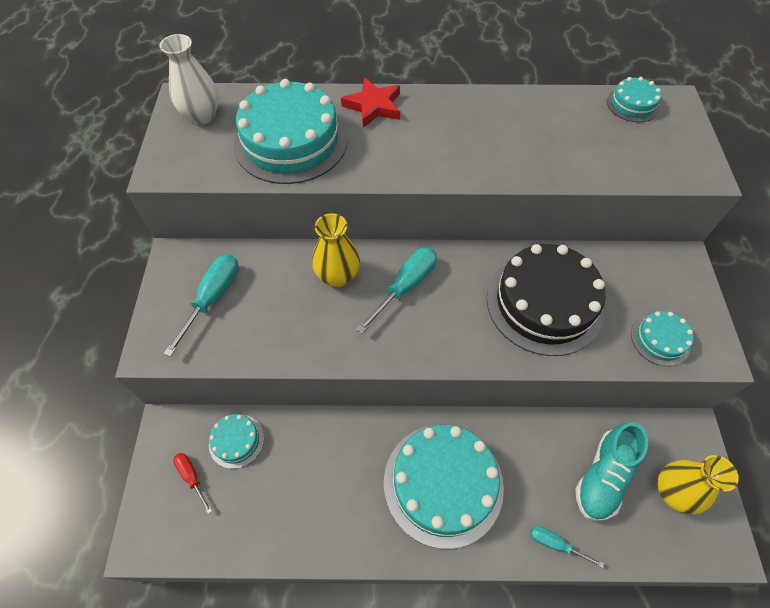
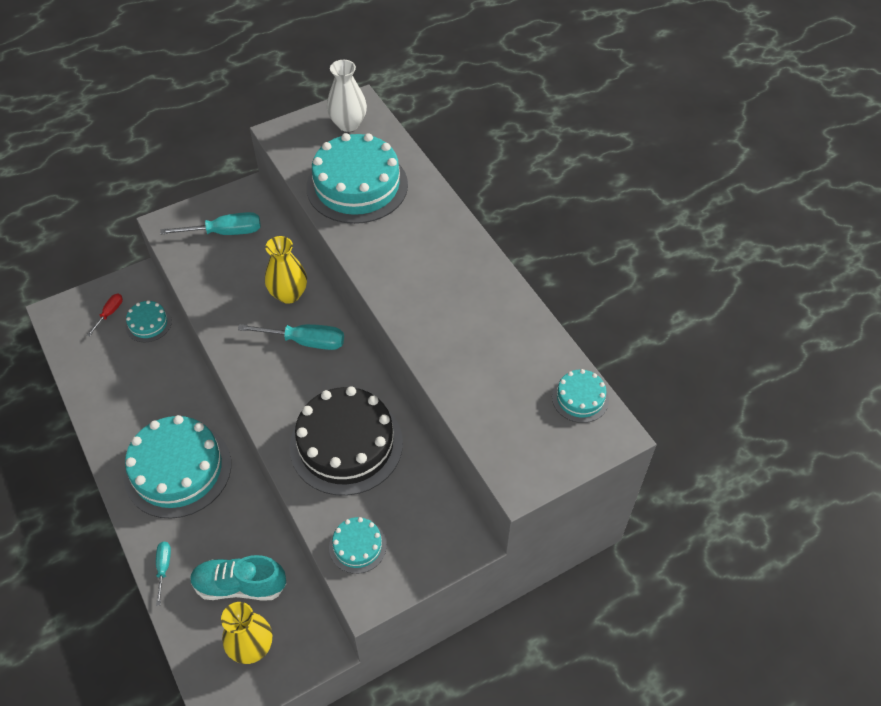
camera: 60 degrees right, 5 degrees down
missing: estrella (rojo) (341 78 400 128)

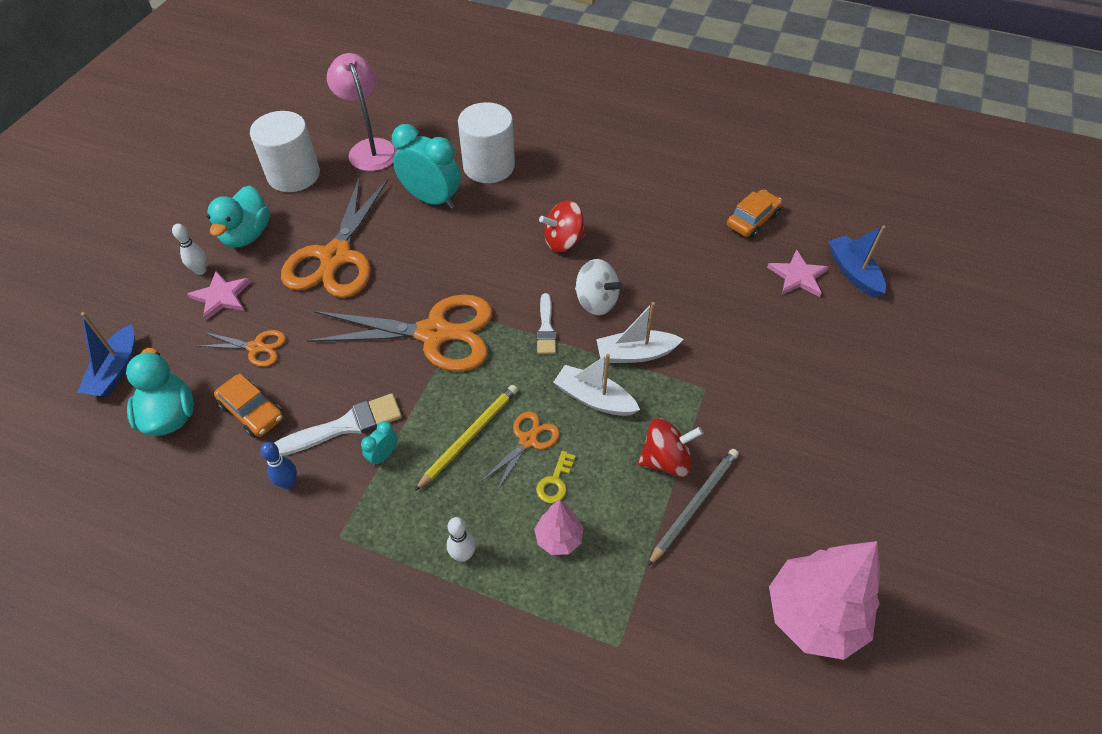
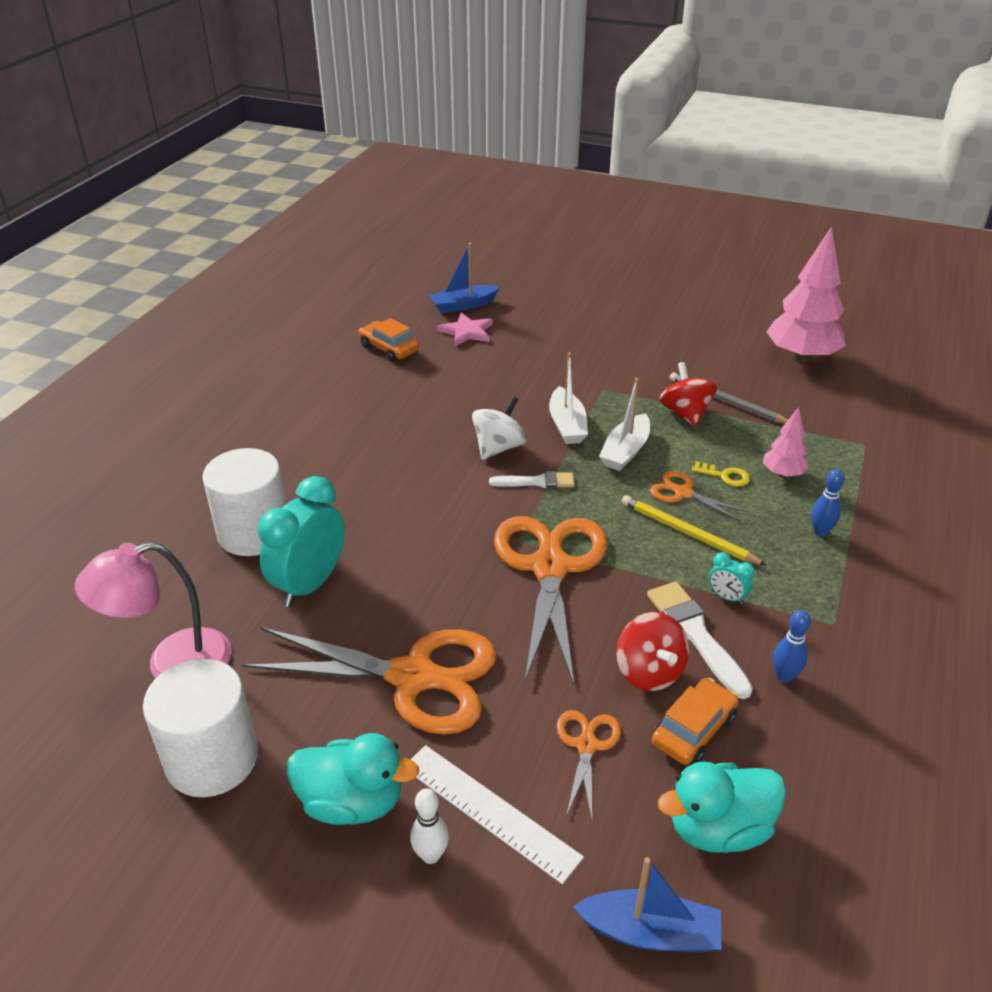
camera: 90 degrees left, 15 degrees down
relocated: peonza (rojo) (539 200 586 252) to (616 612 689 691)
exchanged: estrella (rosa) (187 271 251 321) to regla (blanco) (411 745 584 884)
colour: bolo (blanco) (447 517 476 562) to bolo (azul) (811 469 845 537)

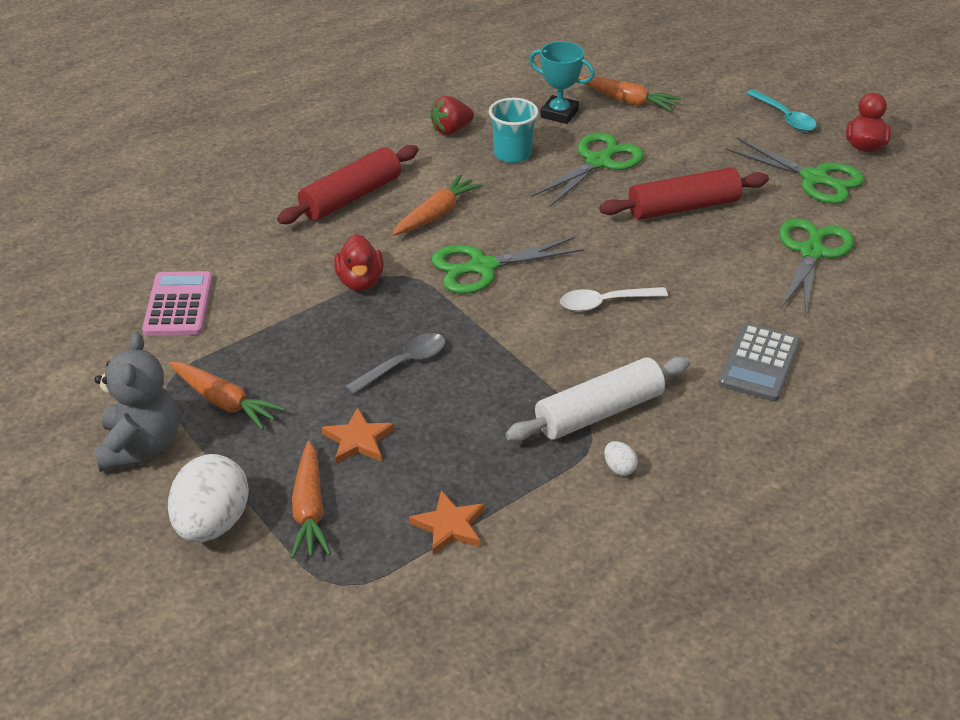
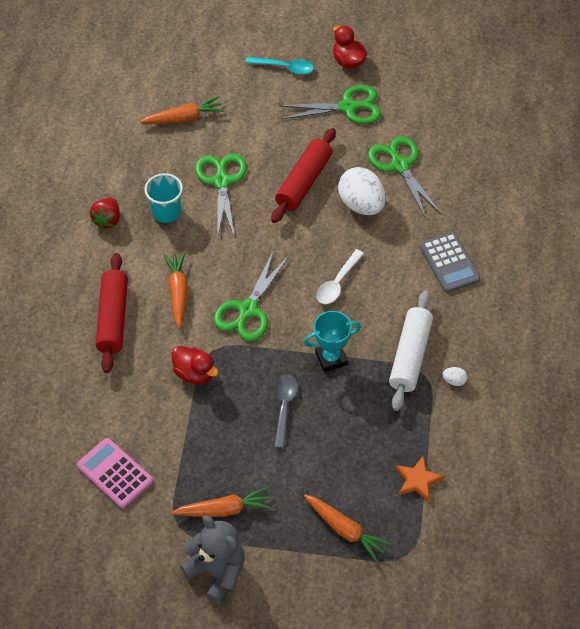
camera: 45 degrees left, 15 degrees up
missing: estrella (naranja) (322 407 395 464)
relocated: huevo (blanco) (168 454 249 542) to (338 167 386 215); trofeo (turquesa) (529 41 595 124) to (304 311 361 372)

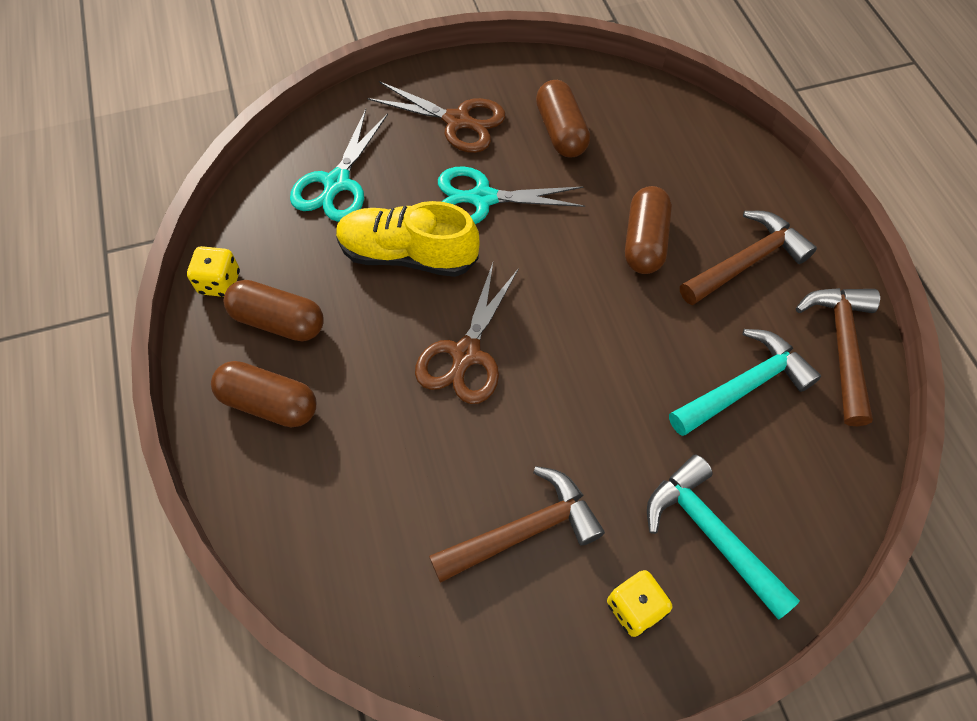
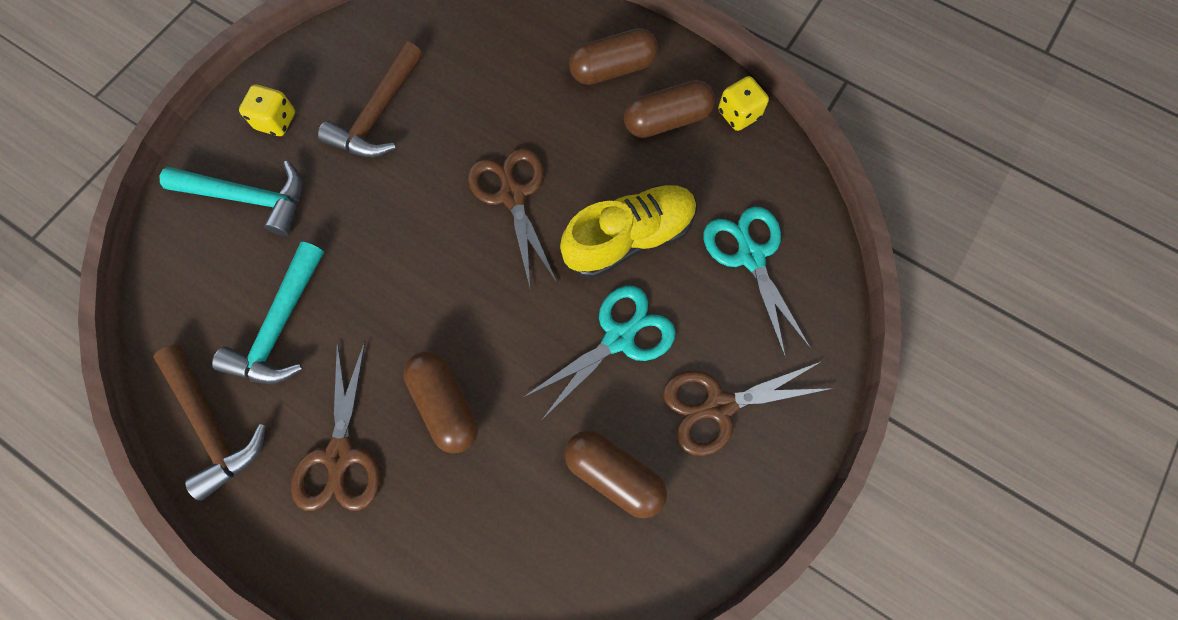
camera: 140 degrees right, 10 degrees up
exchanged: martillo (marrón) (680 211 817 305) to tijeras (marrón) (291 341 380 511)

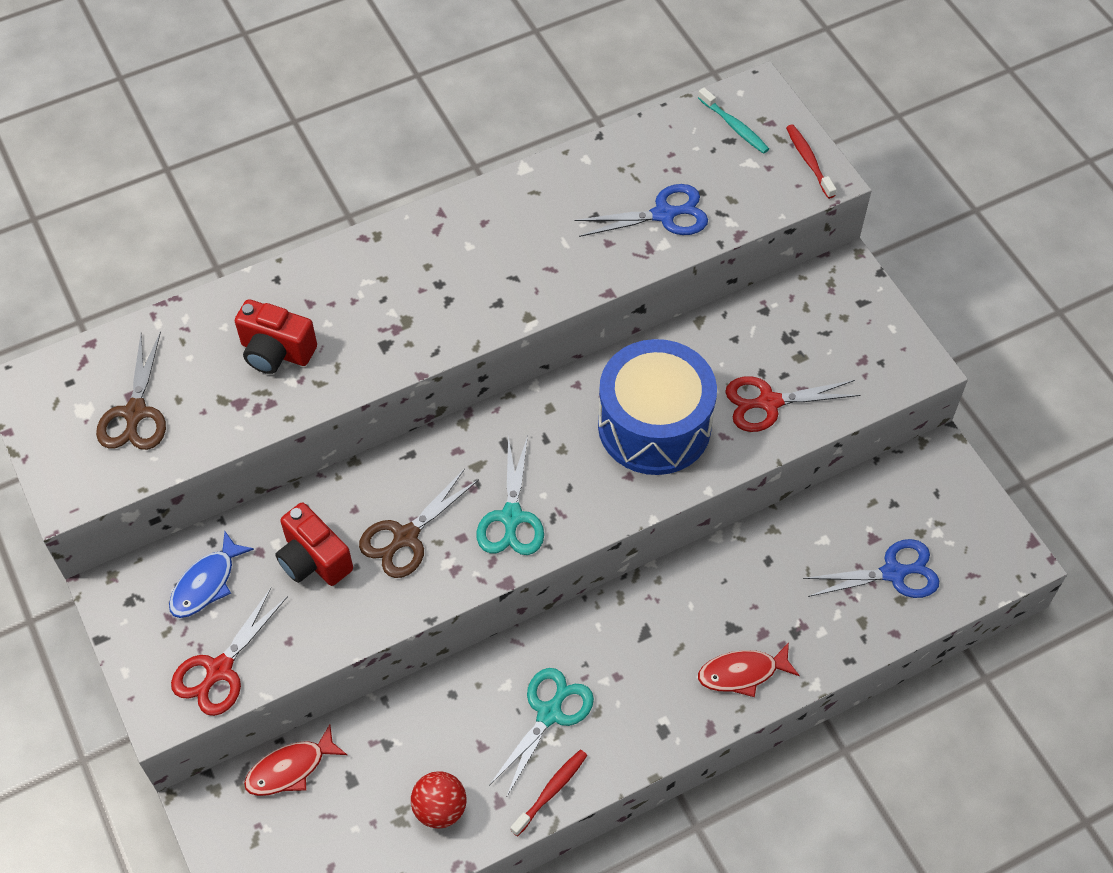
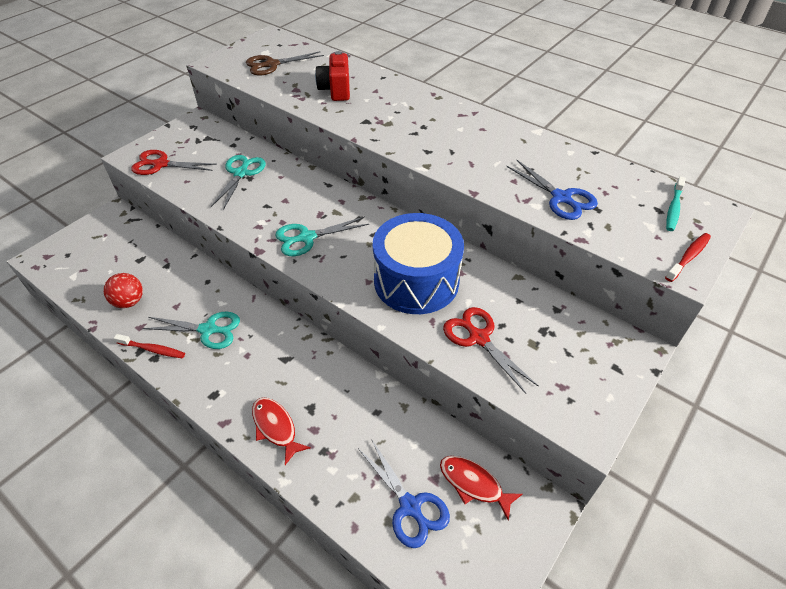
camera: 65 degrees right, 10 degrees down
missing: pez (azul) (169 531 254 618); tijeras (marrón) (359 469 479 578)
relocated: pez (rojo) (244 724 347 796) to (440 456 523 521)
exchanged: cámara (rojo) (275 503 353 586) to tijeras (turquesa) (211 155 266 210)

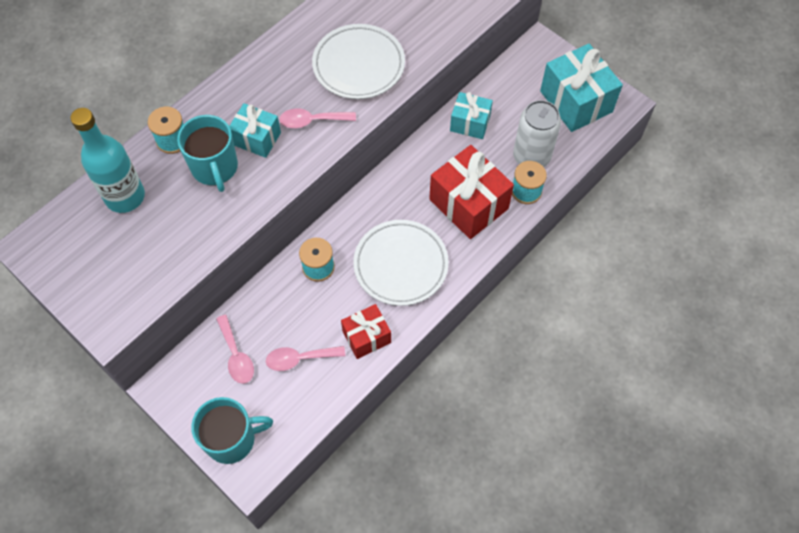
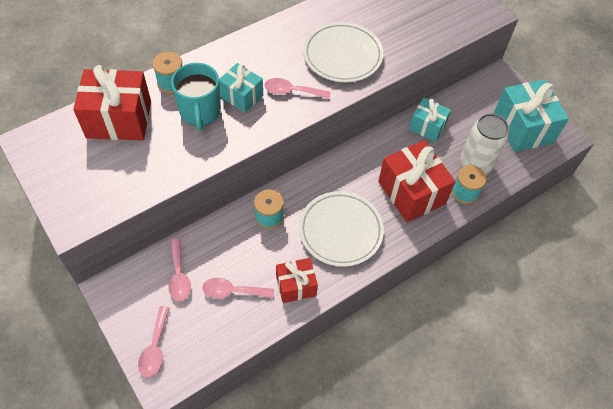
camera: 10 degrees right, 5 degrees down
exchanged: botella (turquesa) (71 108 145 213) to regalo (rojo) (73 65 151 140); taza (turquesa) (191 397 273 464) to cuchara (rosa) (138 306 170 378)

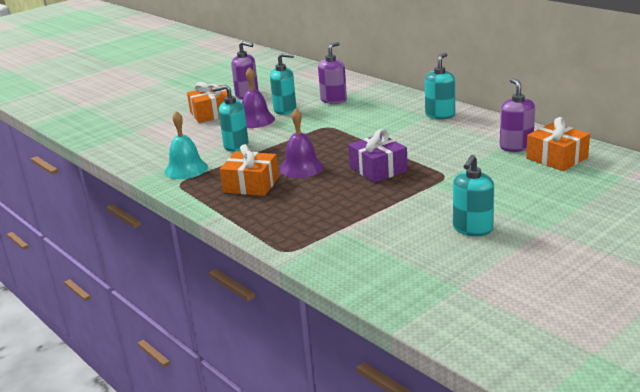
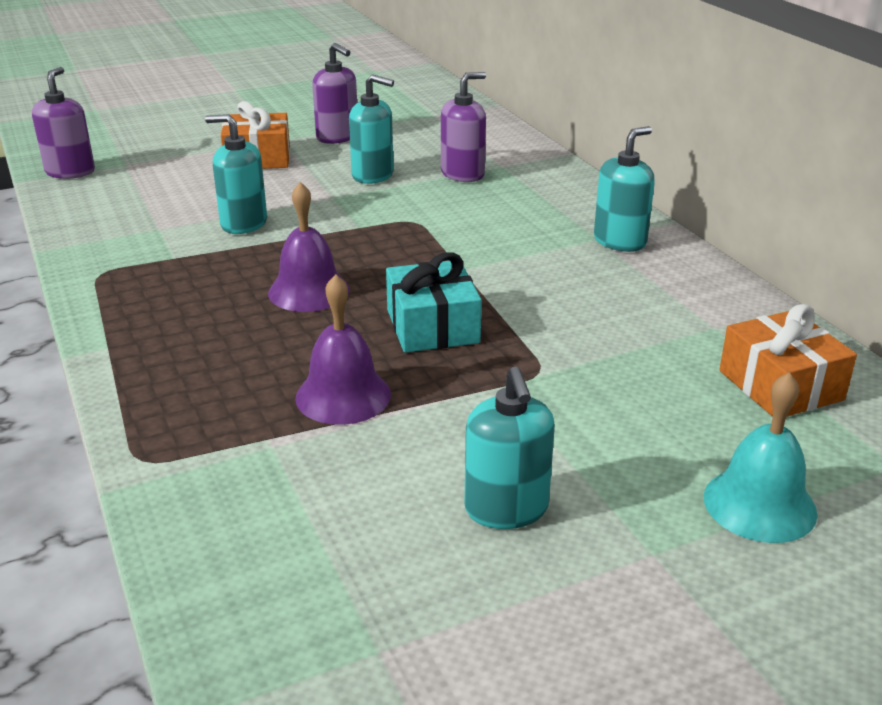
camera: 15 degrees right, 5 degrees up
missing: regalo (naranja) (220 144 279 196)
relocated: campana (turquesa) (165 111 208 179) to (704 372 818 543); campana (morado) (242 67 275 128) to (295 274 391 425); dispensador de jabón (morado) (500 78 535 152) to (32 67 95 179)
colour: regalo (morado) (348 129 408 183) to regalo (turquesa) (386 252 482 353)
spun: dispensador de jabón (turquesa) (453 155 494 236) = (465 367 555 529) 60 degrees counterclockwise

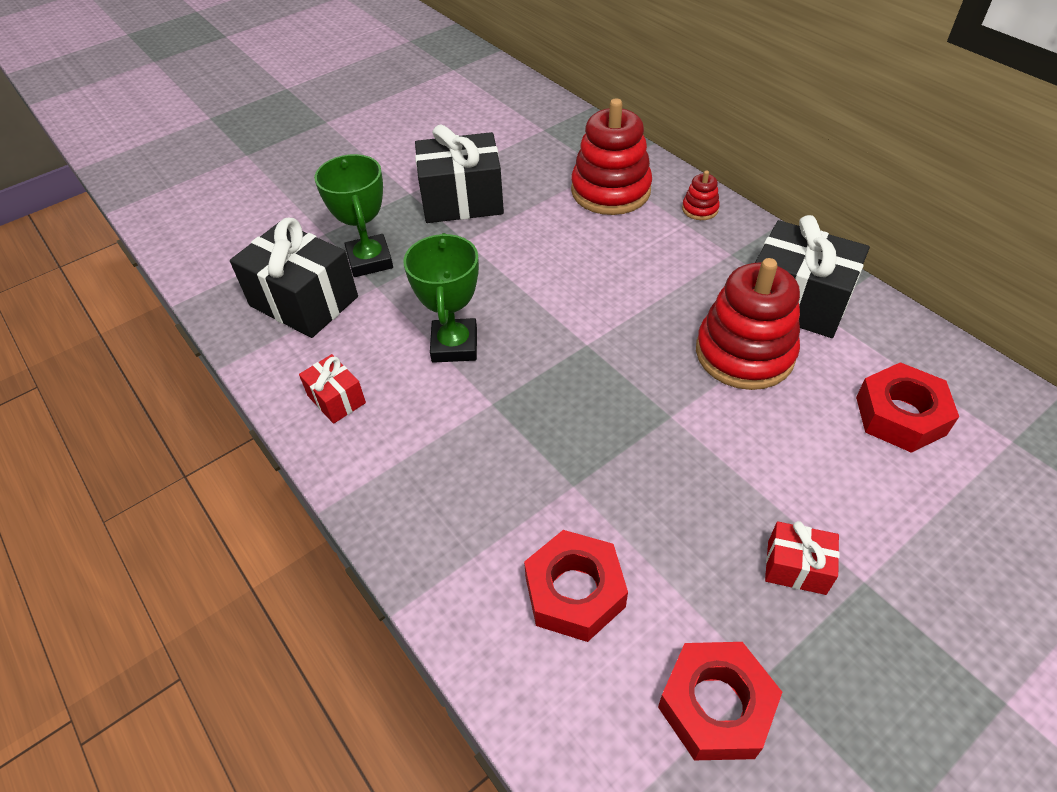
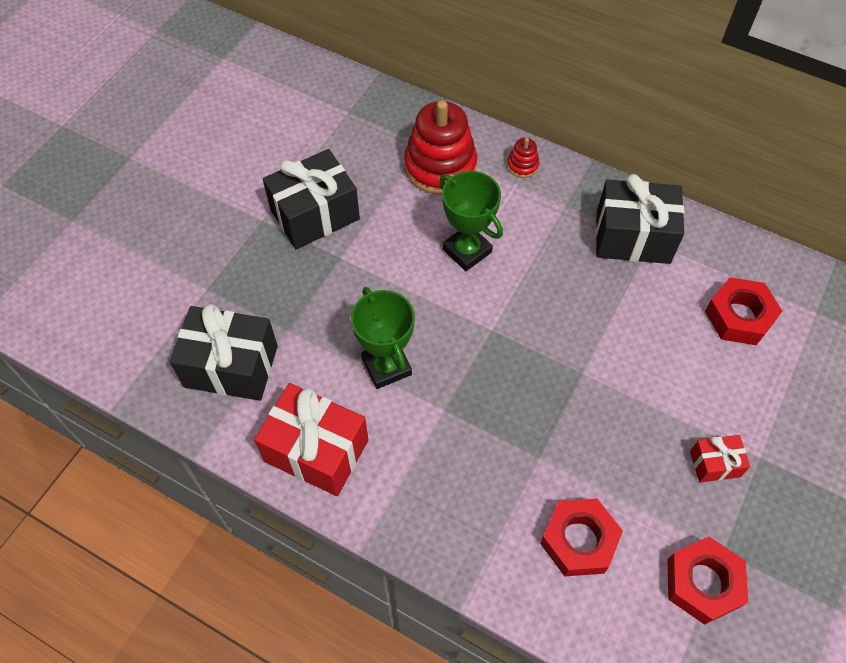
camera: 25 degrees left, 10 degrees up
missing: juguete apilable (rojo) (696 258 800 390)
relocated: trofeo (verde) (314 154 393 277) to (439 171 503 271)
size: regalo (rojo) (299 354 366 424) = (254 383 368 496) x1.98

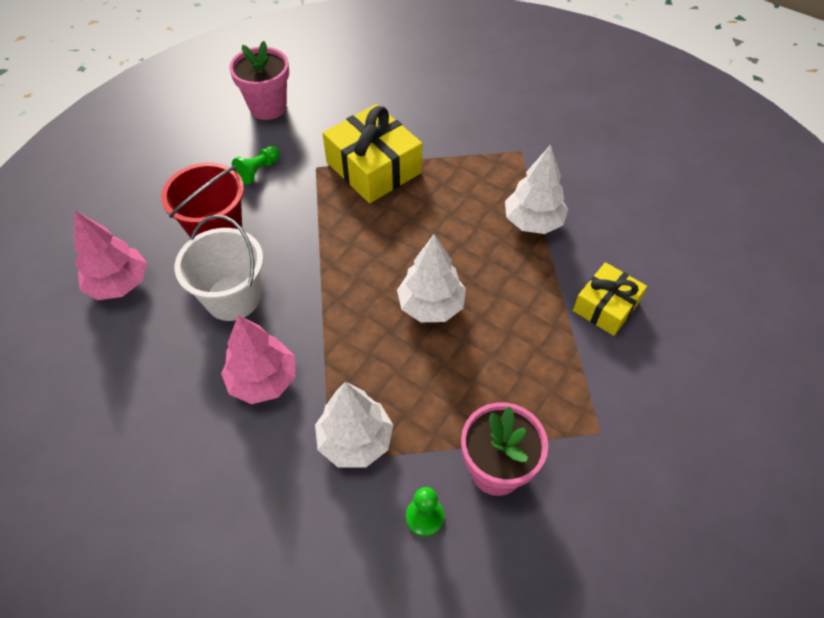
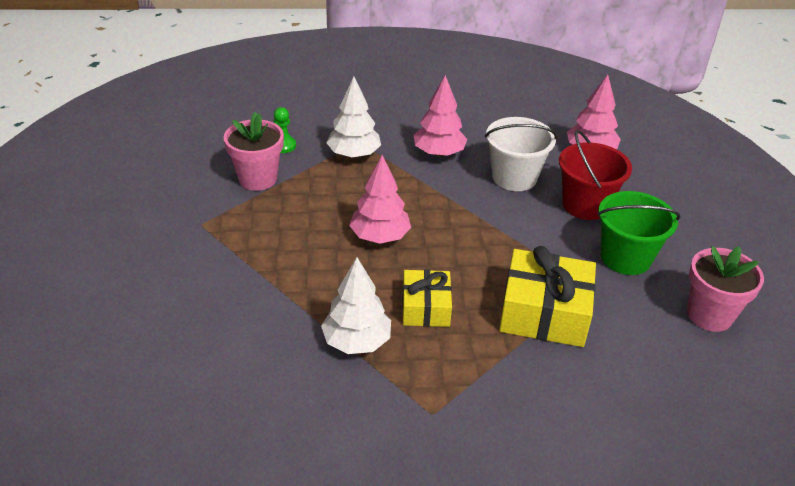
camera: 140 degrees right, 15 degrees down
relocated: regalo (amarillo) (573 262 647 336) to (402 270 452 327)
exchanged: peón (verde) (232 146 280 185) to balde (verde) (597 191 680 275)
colour: árbol (blanco) (397 234 466 322) to árbol (rosa) (349 155 411 244)

